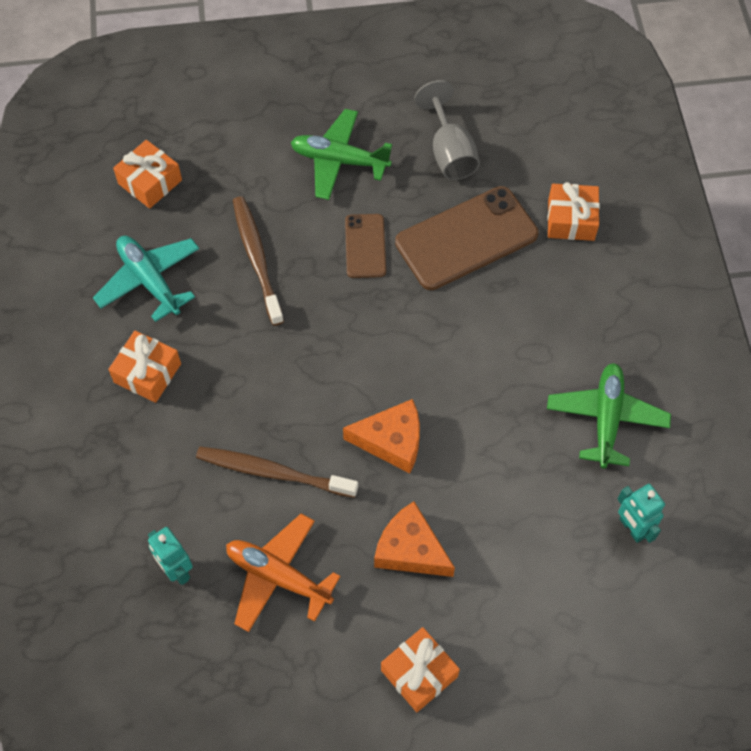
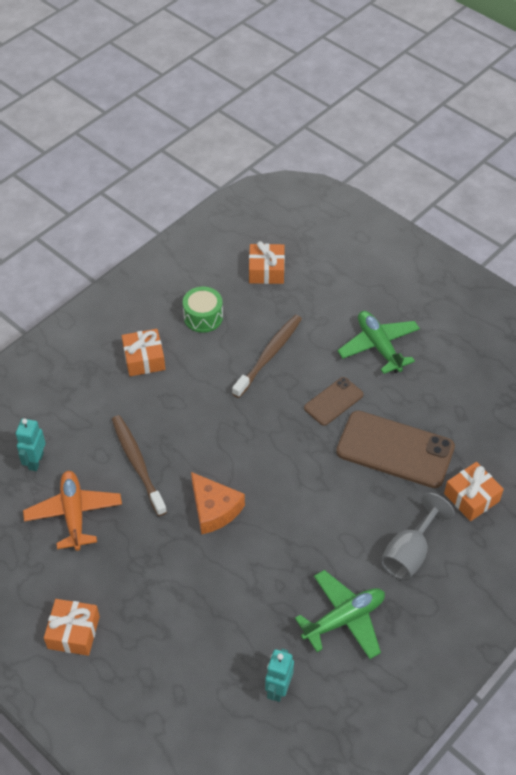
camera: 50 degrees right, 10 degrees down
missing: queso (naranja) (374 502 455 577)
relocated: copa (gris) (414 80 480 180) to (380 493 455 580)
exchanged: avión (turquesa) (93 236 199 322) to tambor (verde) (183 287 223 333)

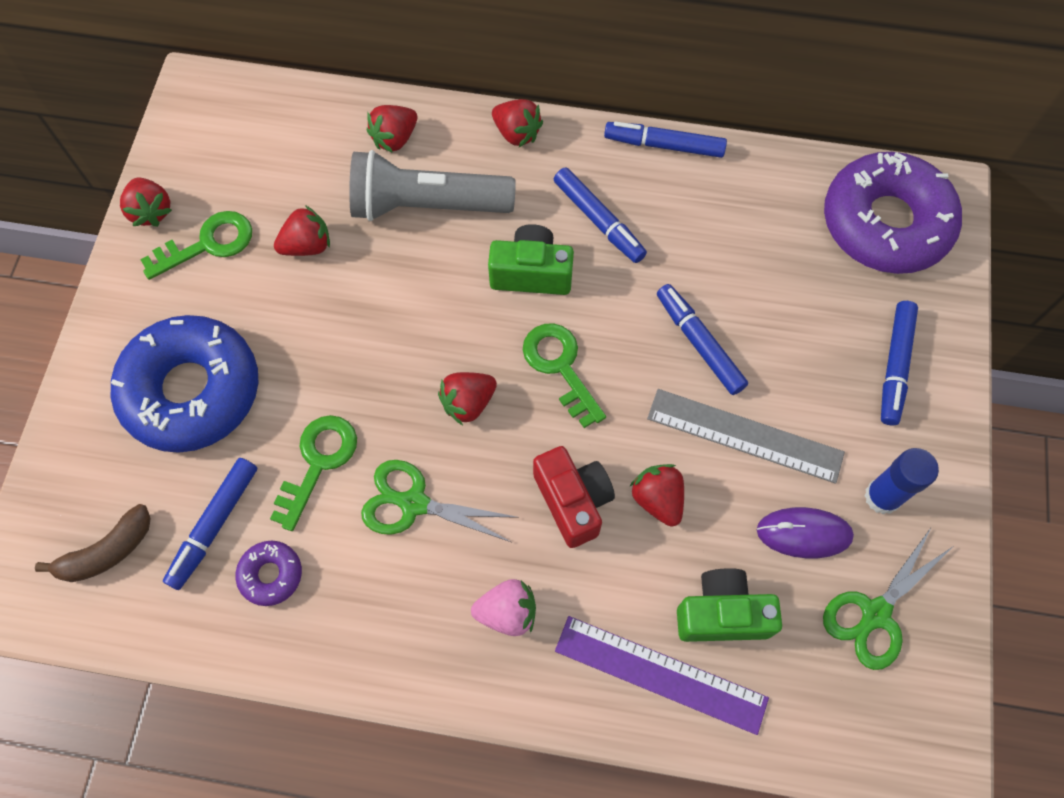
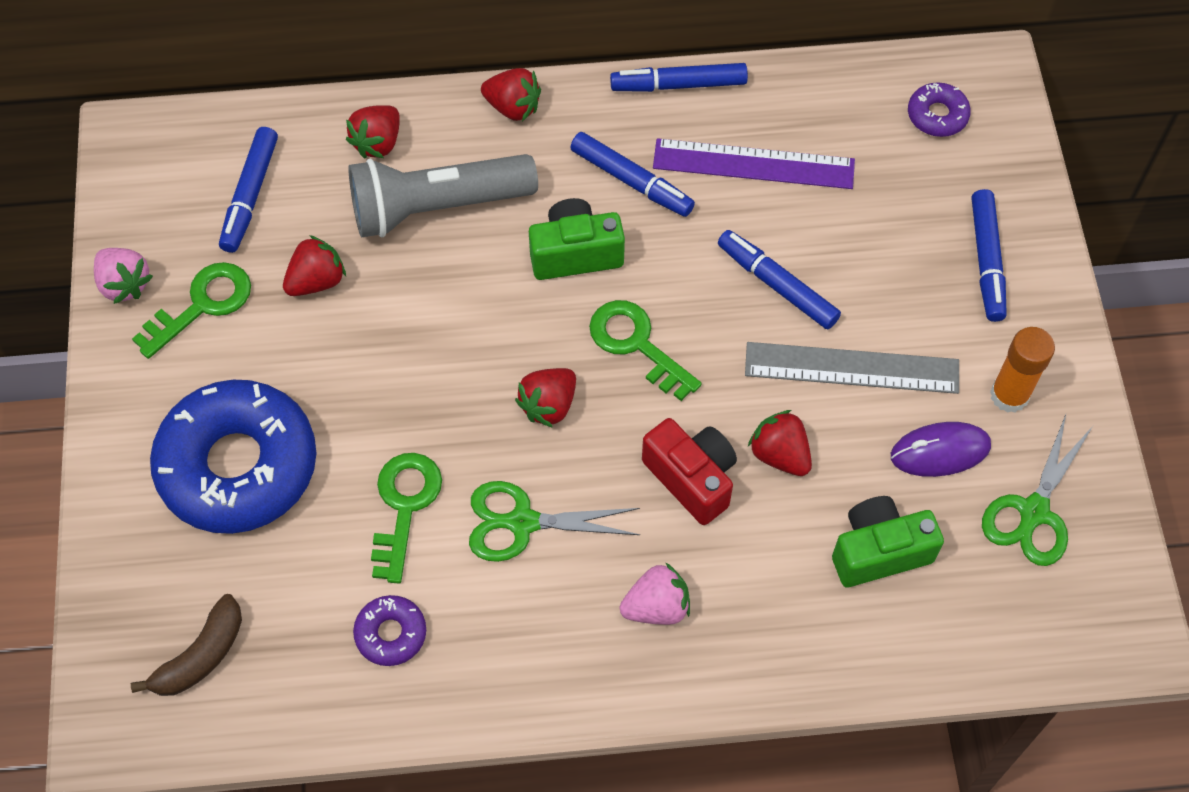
camera: 15 degrees left, 5 degrees down
relocated: rotulador (azul) (163 458 257 590) to (219 127 278 253); regla (morado) (555 616 769 735) to (653 138 855 189)
colour: fresa (rojo) (120 178 172 227) to fresa (rosa) (94 248 153 304); barra de pegamento (azul) (864 448 939 515) to barra de pegamento (naranja) (990 327 1055 413)
size: rosquilla (morado) (824 152 962 274) = (908 82 971 137) x0.43

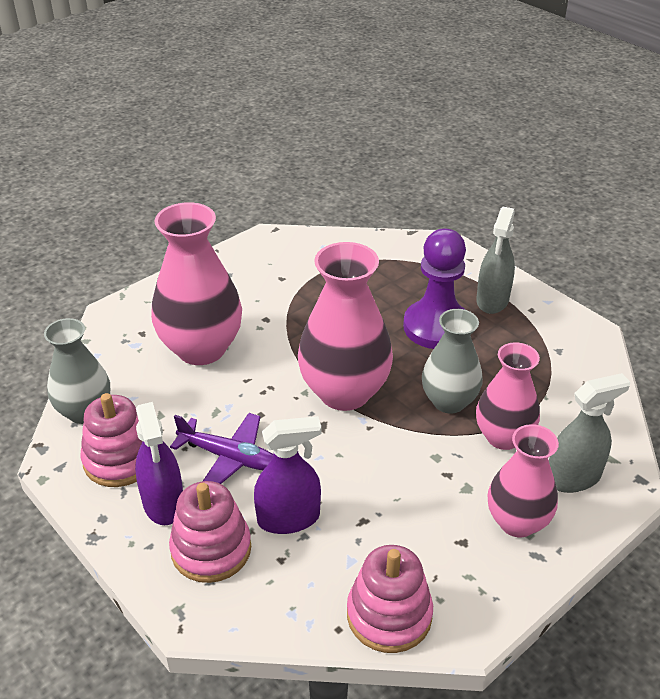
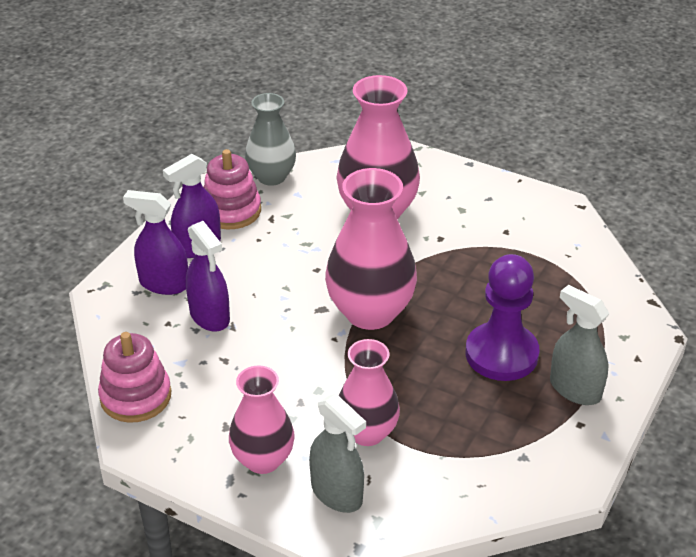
camera: 70 degrees right, 0 degrees up
missing: avión (morado) (170 413 273 484); florero (gris) (422 309 483 414)
exchanged: juguete apilable (rosa) (169 481 251 583) to pulverizador (morado) (123 190 188 295)
spun: pulverizador (gris) (476 207 515 314) = (550 285 609 405) 45 degrees clockwise

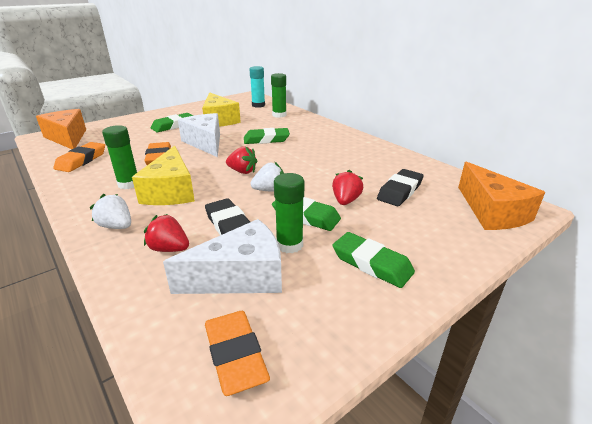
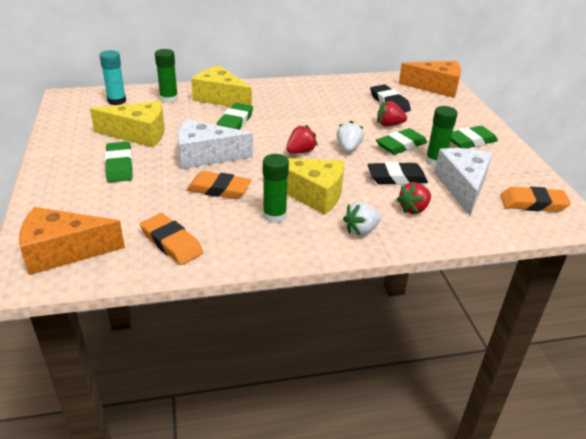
camera: 65 degrees left, 5 degrees up
appeared: queso (amarillo) (191 65 252 107)
spun: fresa (rojo) (332 170 364 205) = (377 101 407 127) 45 degrees counterclockwise

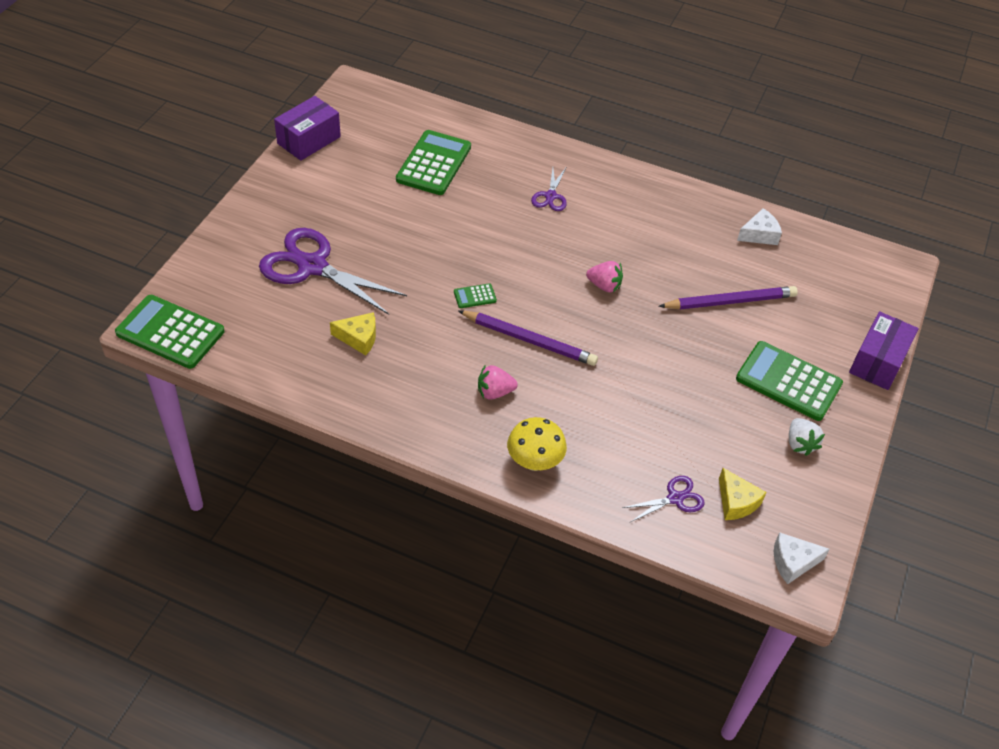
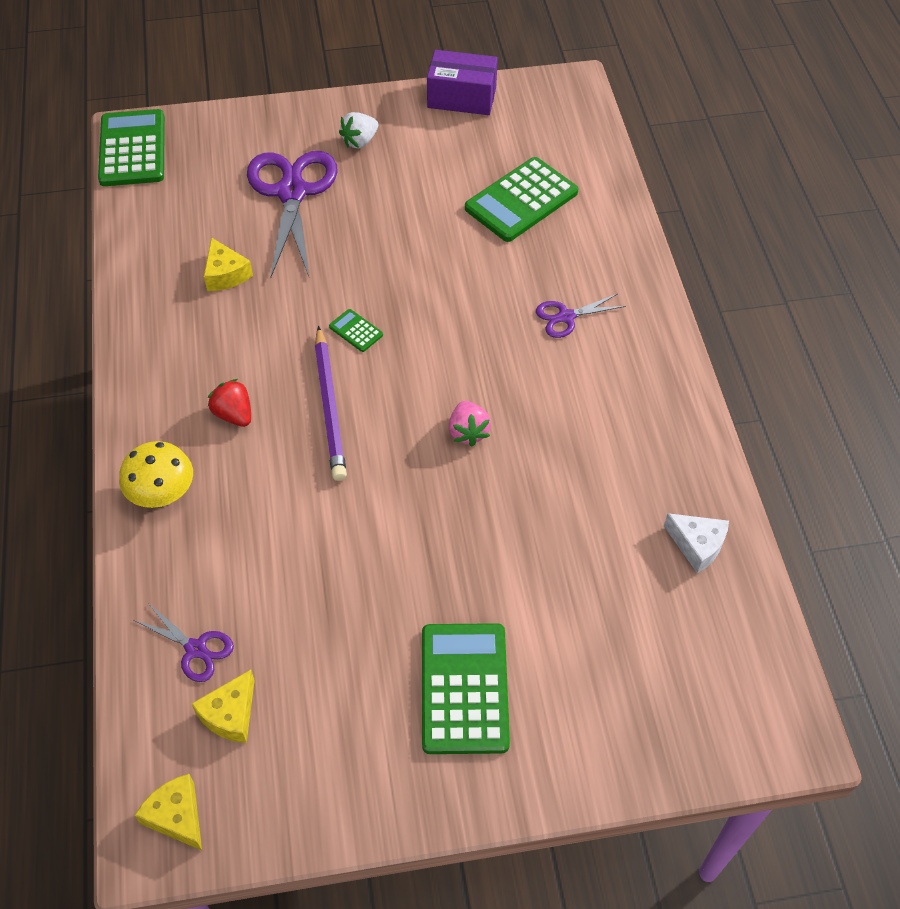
camera: 60 degrees right, 5 degrees up
missing: lápiz (morado) (658 286 798 310); caja (morado) (849 311 919 390)
relocated: fresa (blanco) (789 418 825 456) to (339 112 378 148)
colour: fresa (rosa) (478 365 518 400) to fresa (rojo) (208 379 251 427); queso (blanco) (774 532 830 584) to queso (amarillo) (134 774 202 850)
spun: calculadora (verde) (396 130 471 195) = (465 157 579 242) 150 degrees clockwise

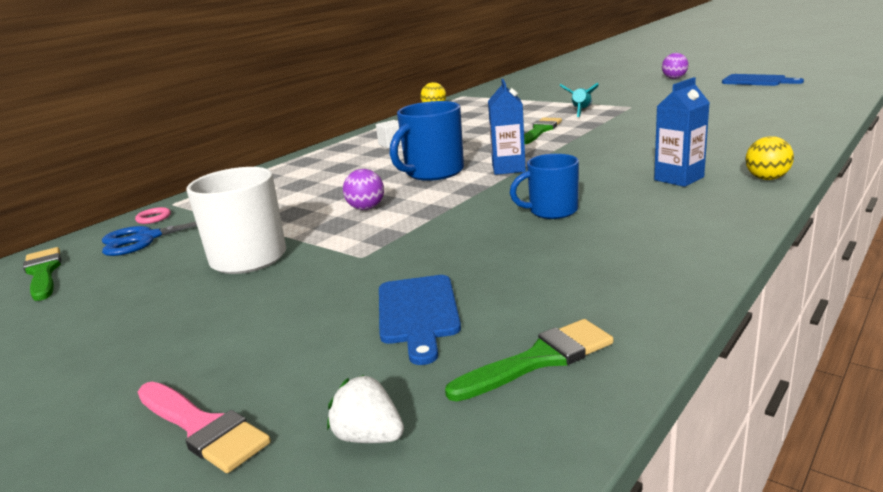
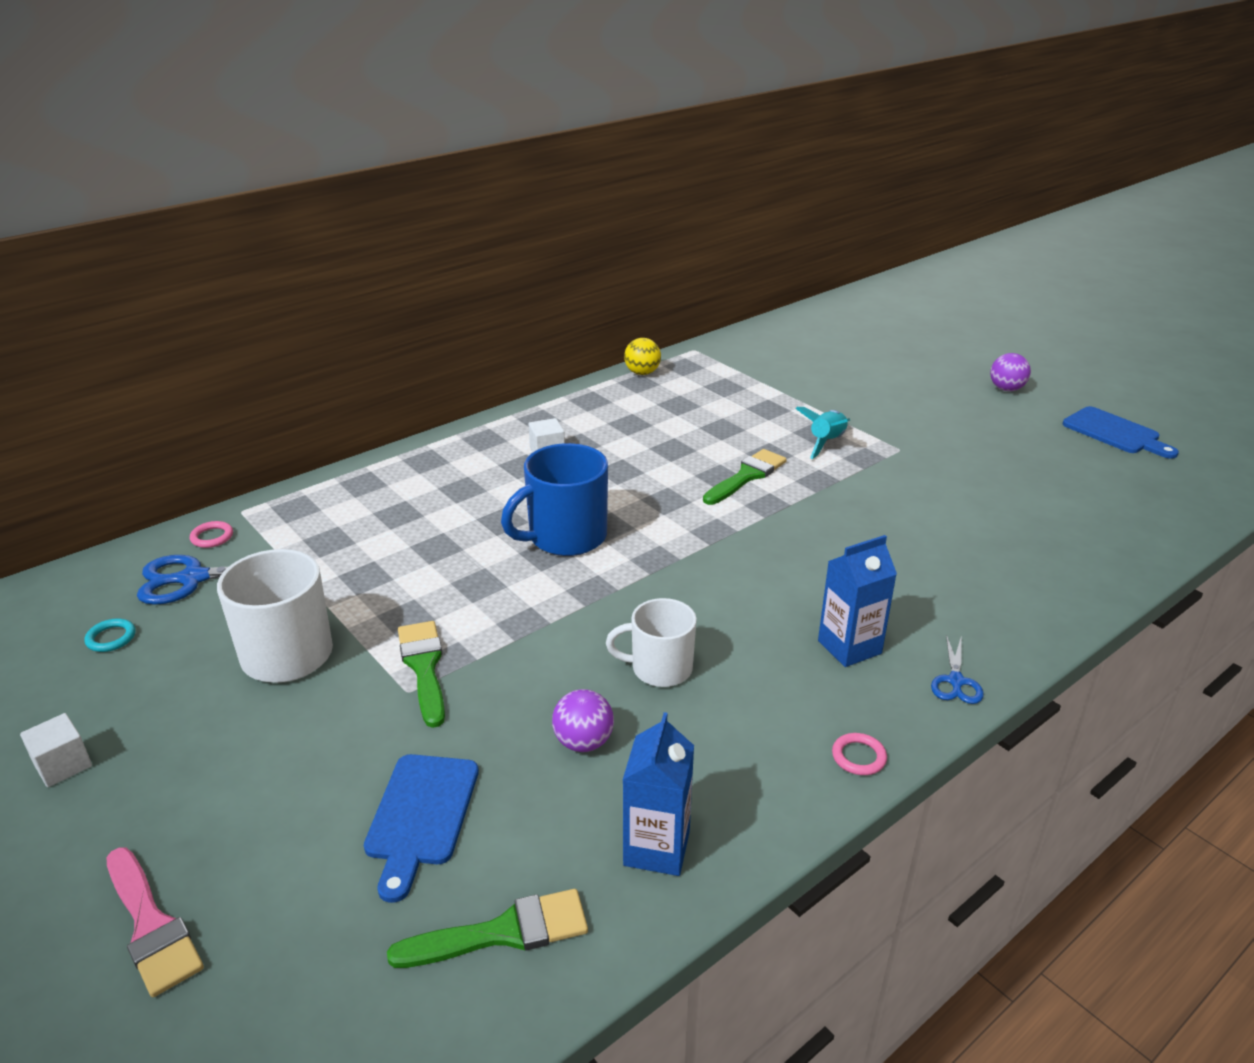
camera: 10 degrees right, 10 degrees up
missing: fresa (blanco) (327 375 404 443)
appeared: cubo (blanco) (20 713 92 787); anillo (turquesa) (84 619 136 652); anillo (rosa) (832 733 887 775)
relocated: pincel (verde) (23 247 61 301) to (398 621 445 728); pelota (morado) (343 169 384 210) to (552 689 614 752); cartón de leche (azul) (488 79 526 175) to (623 712 694 876)
exchanged: pelota (amarillo) (745 136 794 180) to tijeras (azul) (931 635 984 704)
colour: taza (azul) (510 154 579 219) to taza (blanco) (606 598 697 687)

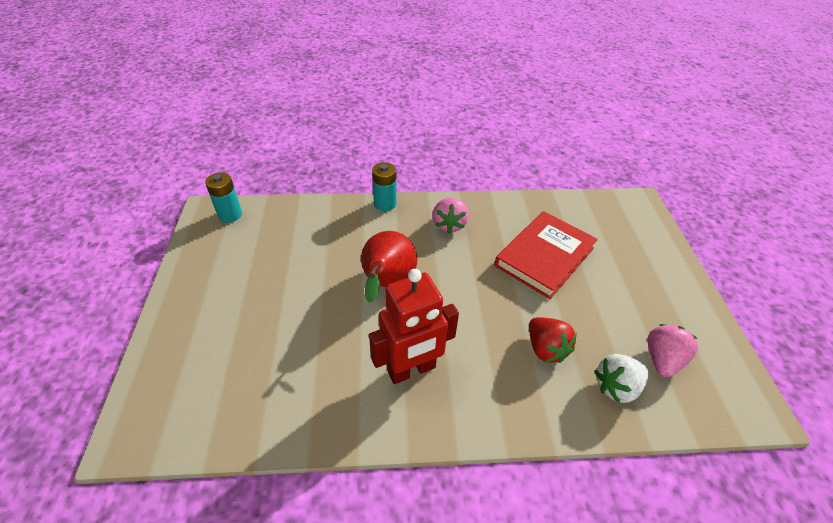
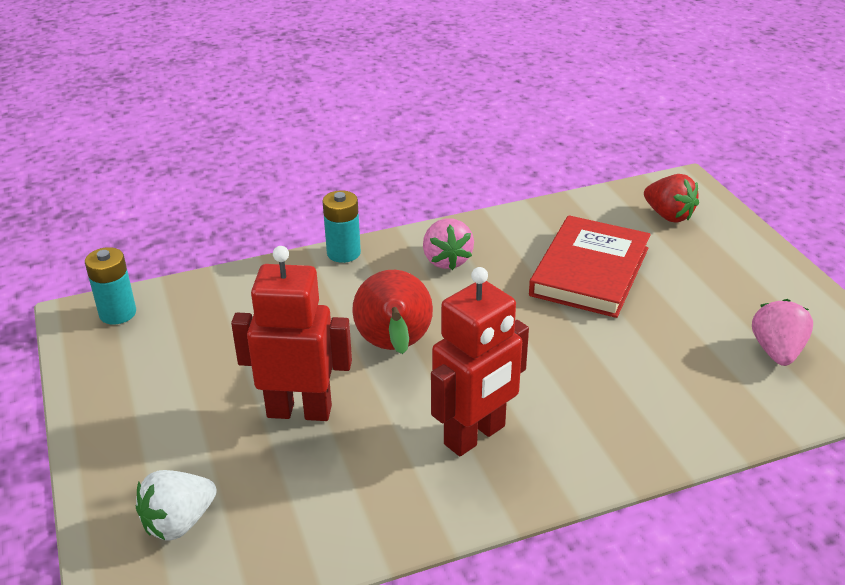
camera: 15 degrees left, 10 degrees down
appeared: robot (rojo) (231 246 352 421)
relocated: fresa (rojo) (529 317 577 363) to (644 174 699 223); fresa (blanco) (595 354 649 403) to (136 470 217 540)

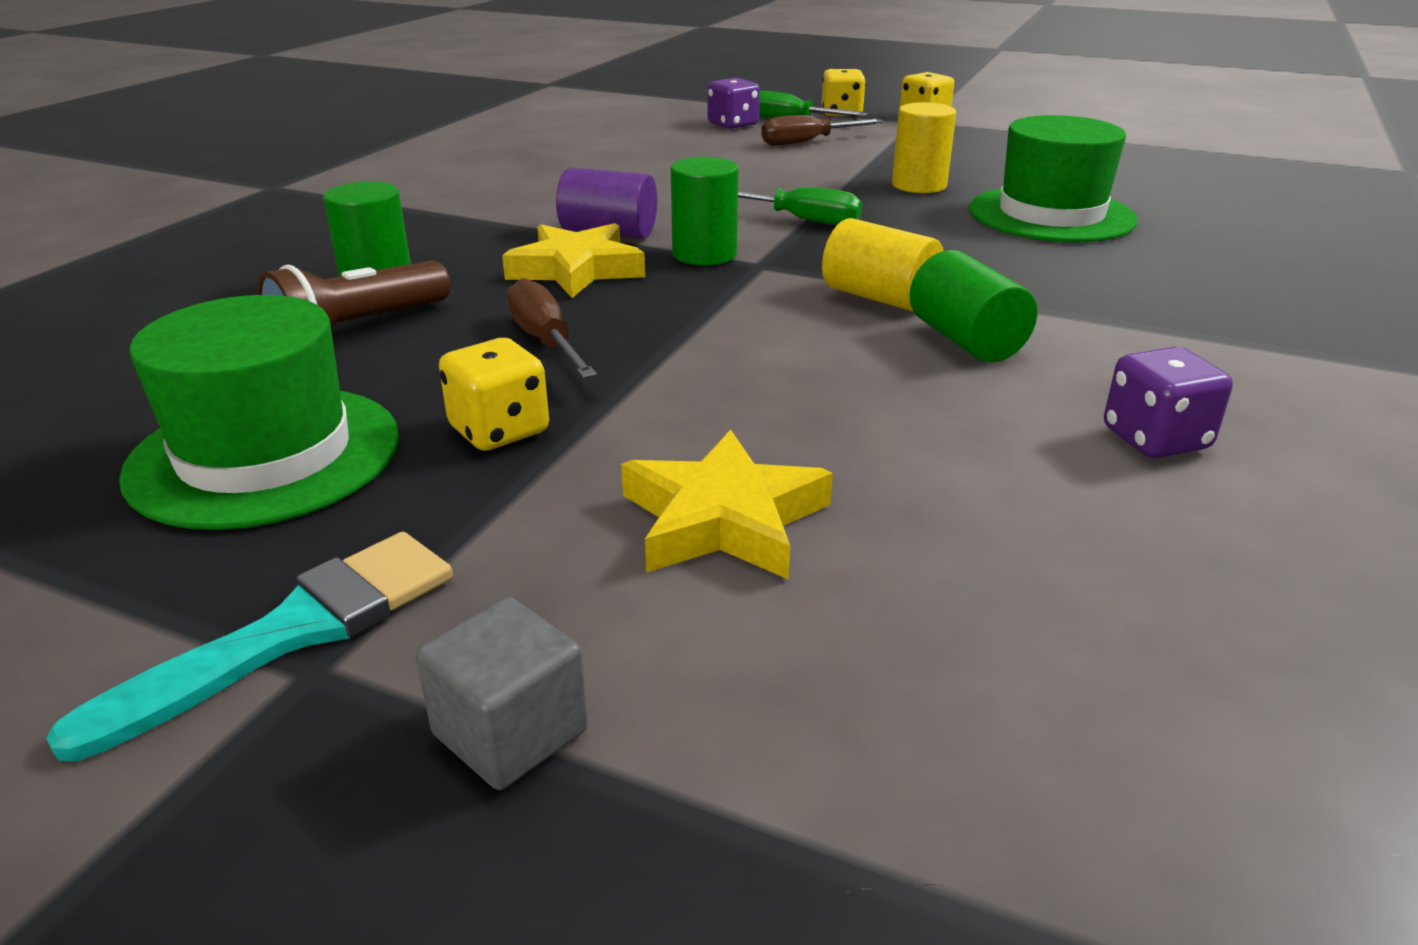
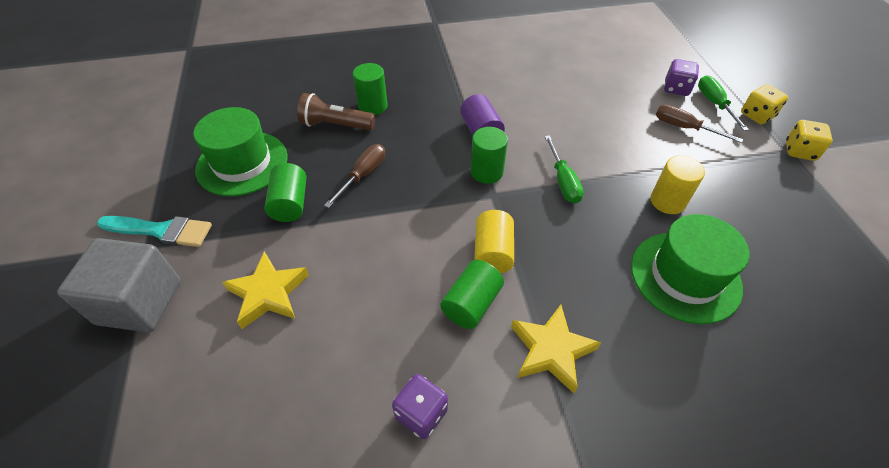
camera: 55 degrees right, 20 degrees up
relocated: estrella (amarillo) (502 223 645 298) to (511 305 601 393)
exchanged: dado (amarillo) (439 338 549 451) to cilindro (verde) (264 163 306 222)
size: cubo (gris) (416 597 588 790) = (57 238 180 332) x1.86

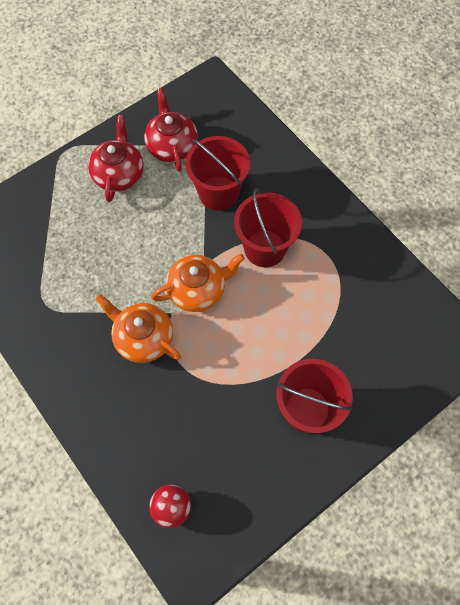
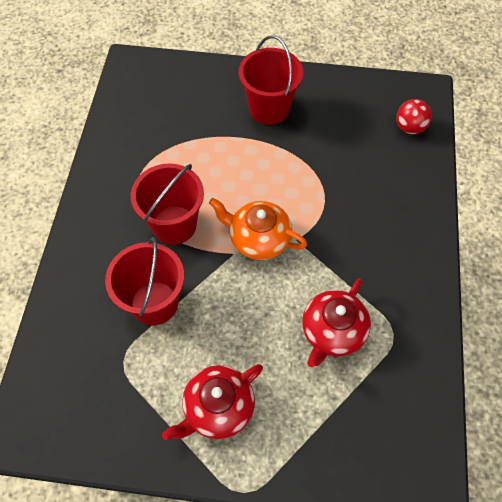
camera: 135 degrees left, 5 degrees down
missing: tetera (naranja) (96 294 181 363)
relocated: tetera (rojo) (144 88 198 172) to (302 279 371 367)

